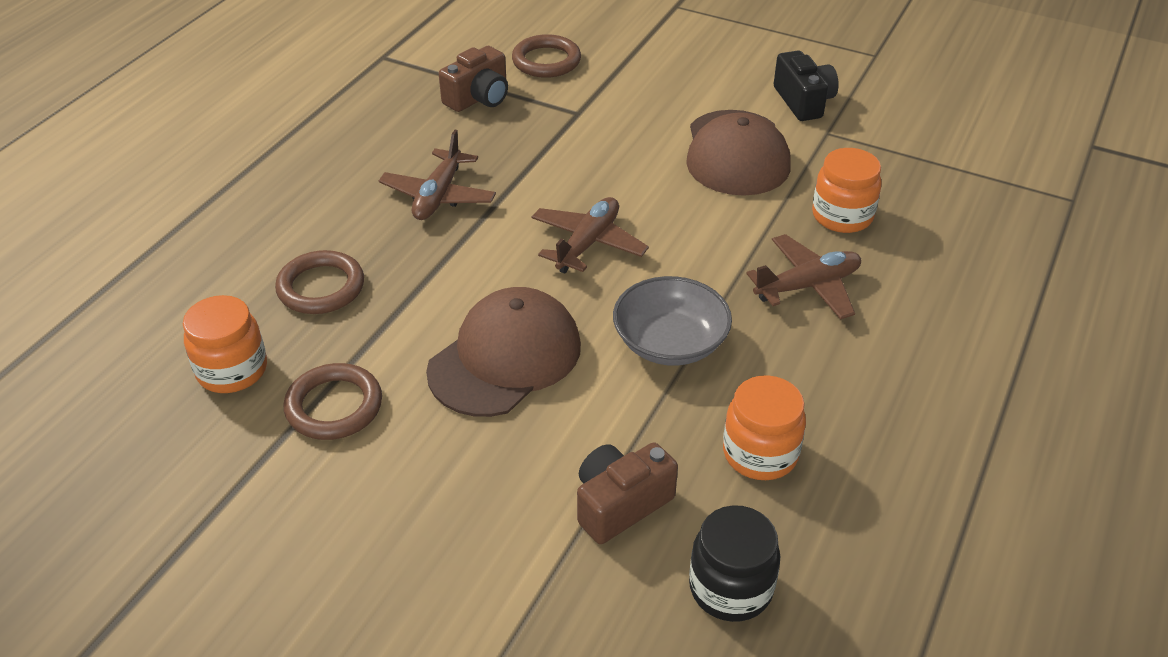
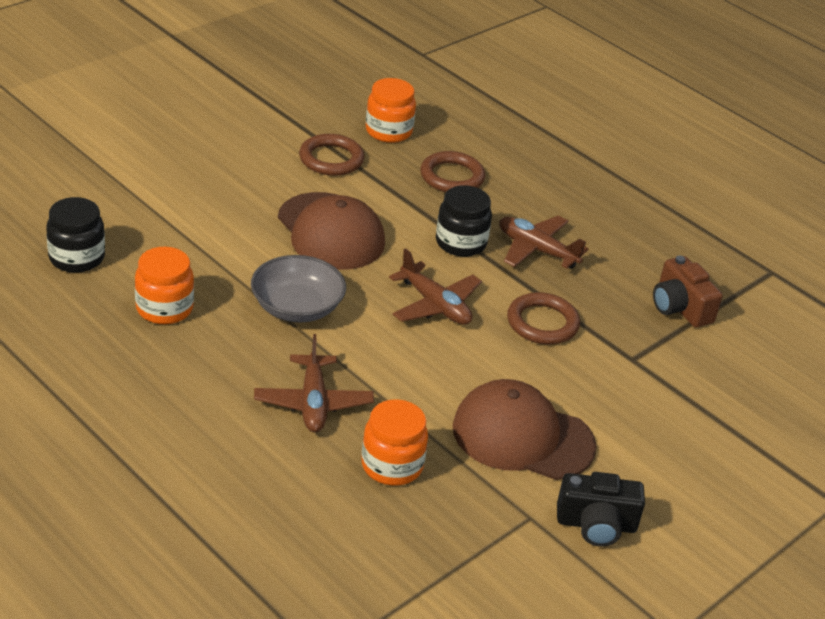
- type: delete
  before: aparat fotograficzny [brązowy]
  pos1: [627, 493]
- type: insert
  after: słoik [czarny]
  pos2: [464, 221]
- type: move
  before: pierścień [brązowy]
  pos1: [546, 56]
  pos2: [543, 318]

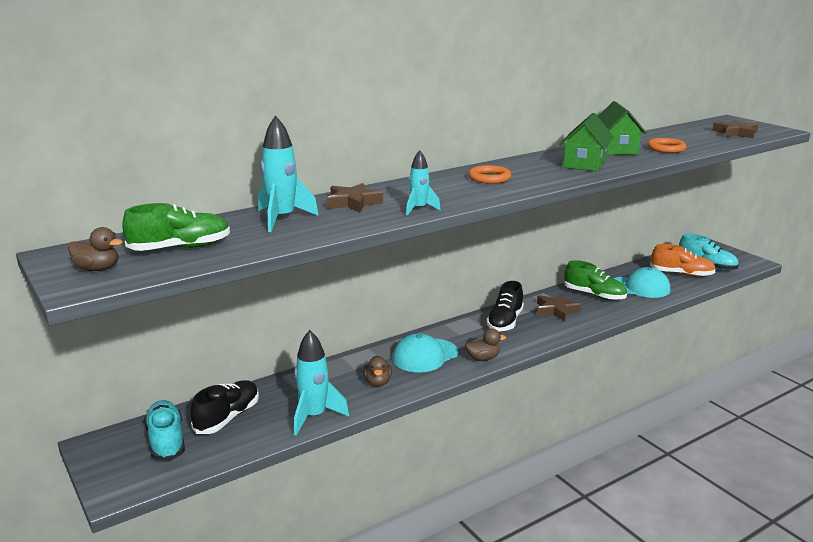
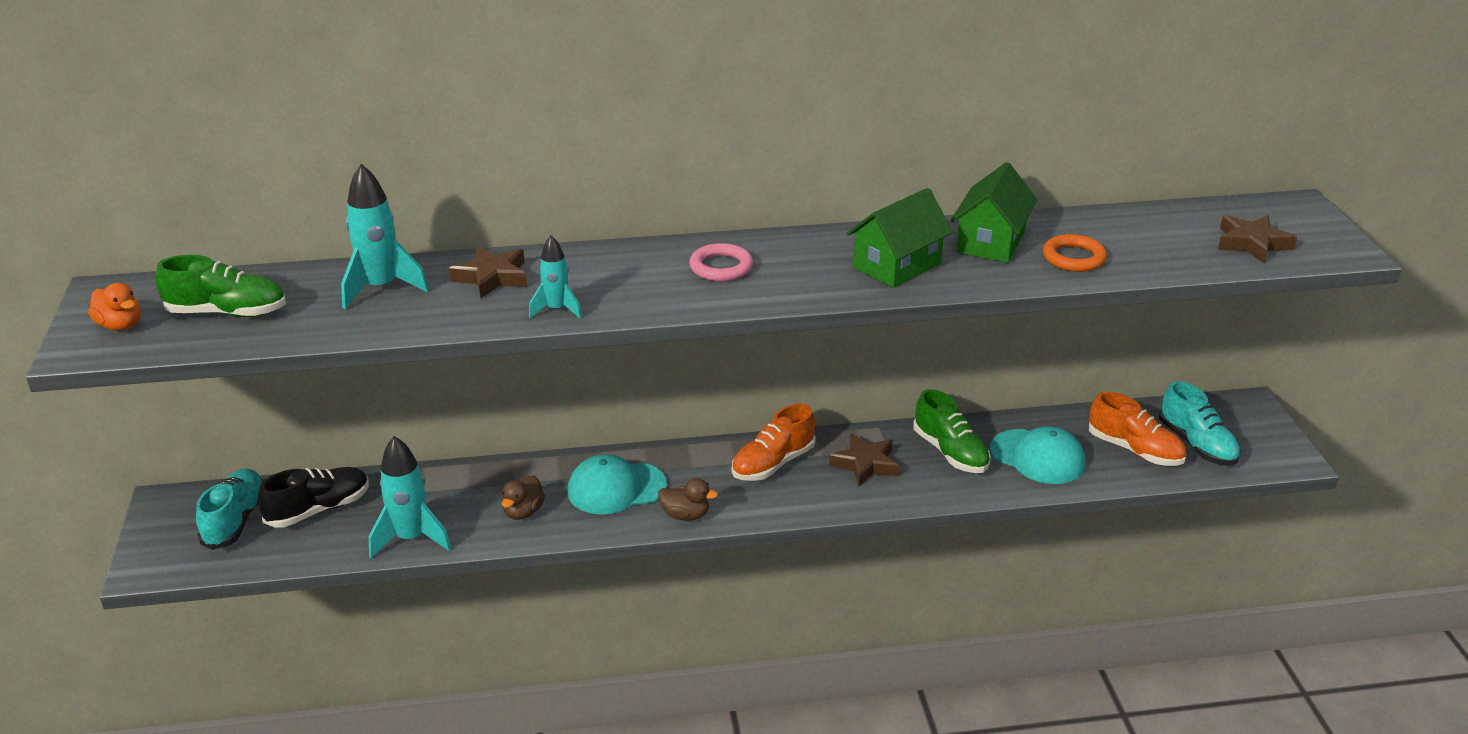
- type: recolor
  before: kaczka [brązowy]
  after: kaczka [pomarańczowy]
  pos1: [95, 249]
  pos2: [114, 307]
- type: recolor
  before: pierścień [pomarańczowy]
  after: pierścień [różowy]
  pos1: [489, 174]
  pos2: [721, 262]
- type: recolor
  before: but [czarny]
  after: but [pomarańczowy]
  pos1: [505, 306]
  pos2: [774, 442]

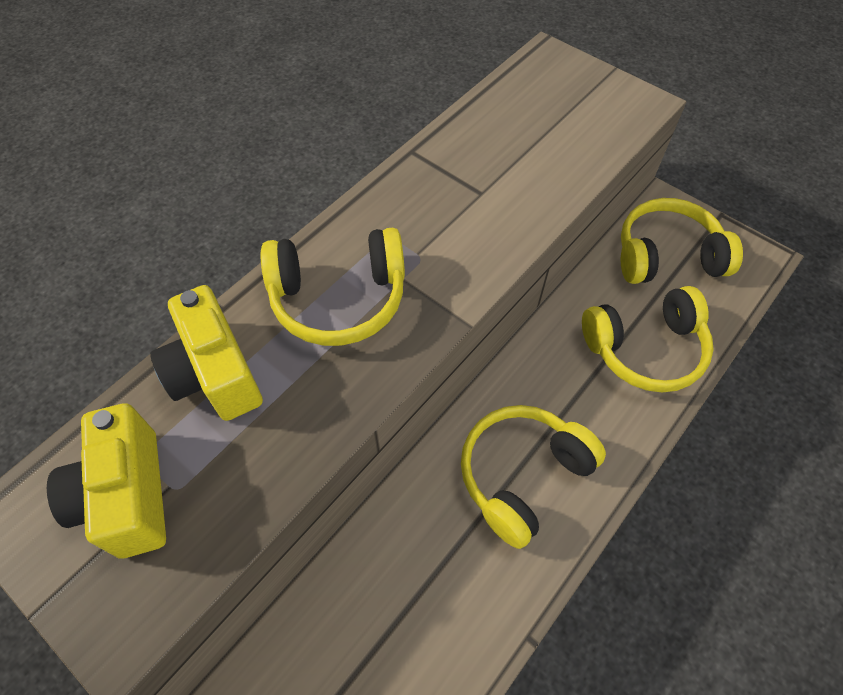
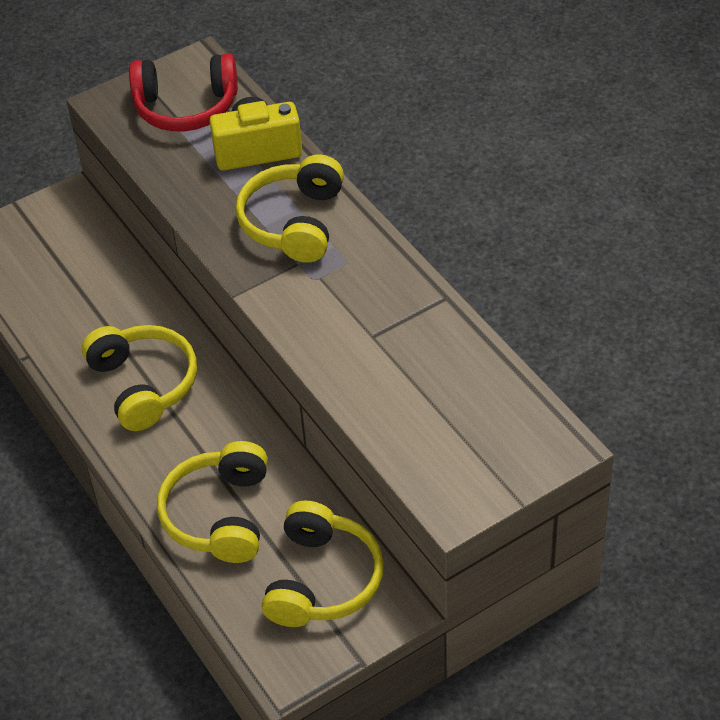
- type: replace
  before: aparat fotograficzny [żółty]
  after: słuchawki [czerwony]
  pos1: [106, 481]
  pos2: [183, 92]

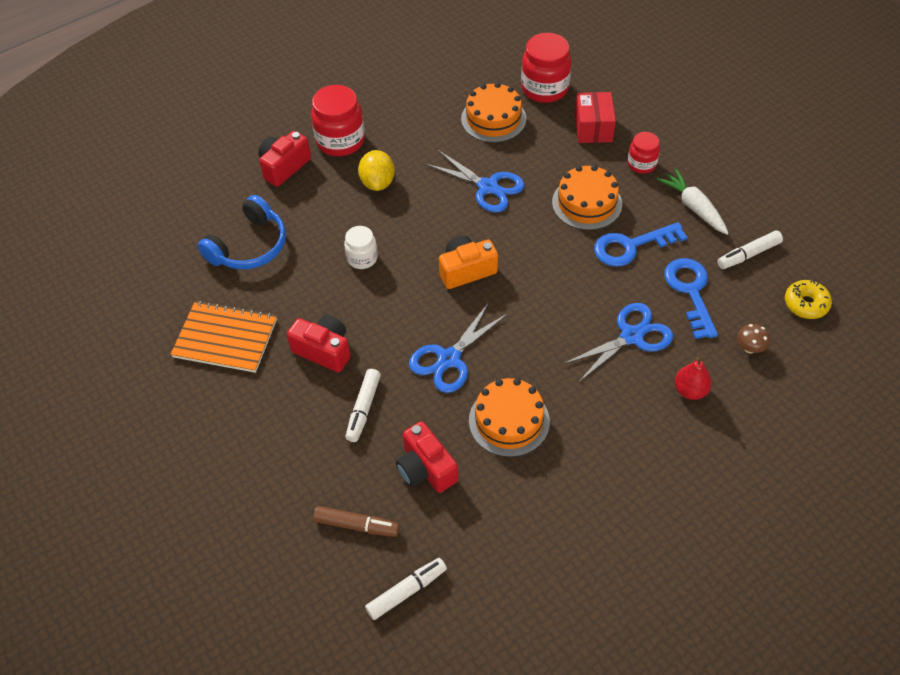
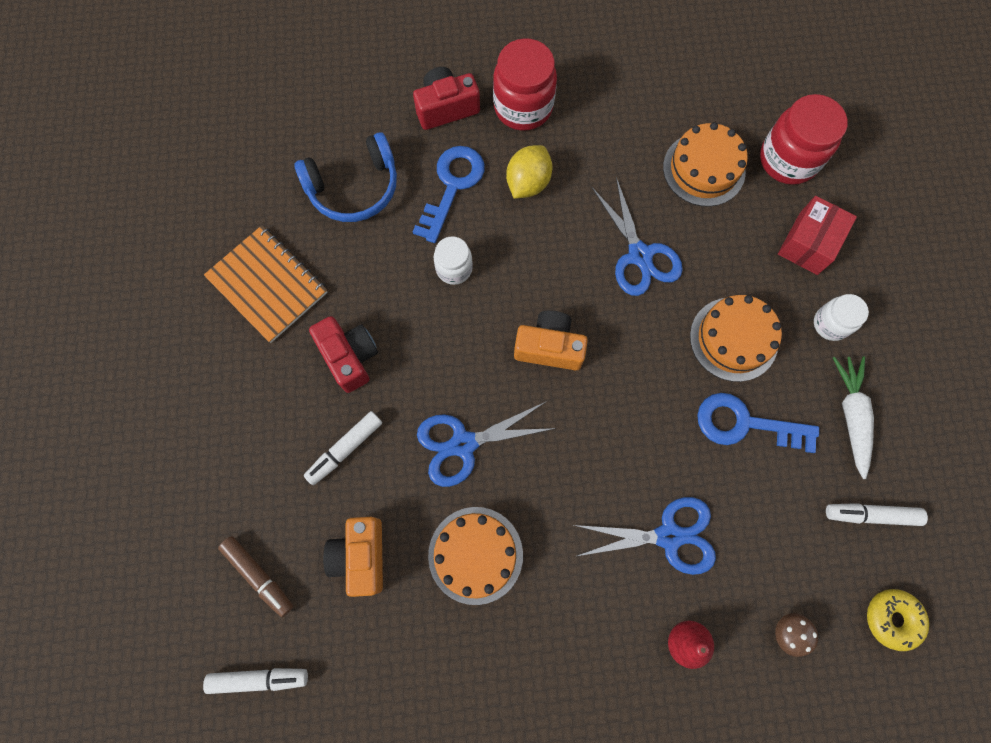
- type: move
  before: klucz [niebieski]
  pos1: [691, 298]
  pos2: [448, 194]
- type: recolor
  before: aparat fotograficzny [czerwony]
  after: aparat fotograficzny [pomarańczowy]
  pos1: [427, 457]
  pos2: [353, 557]
- type: recolor
  before: słoik [czerwony]
  after: słoik [biały]
  pos1: [644, 153]
  pos2: [841, 317]

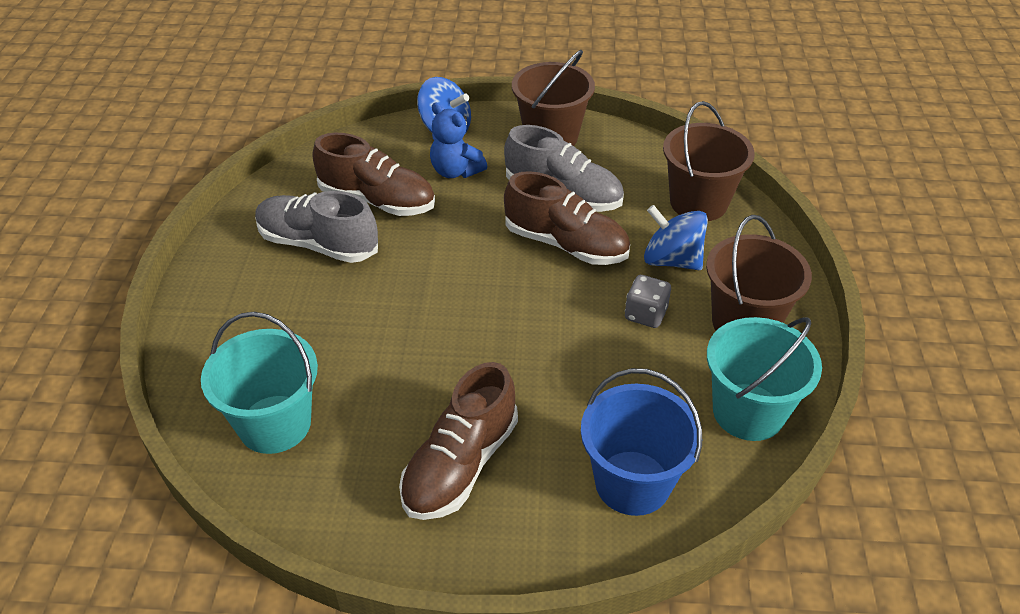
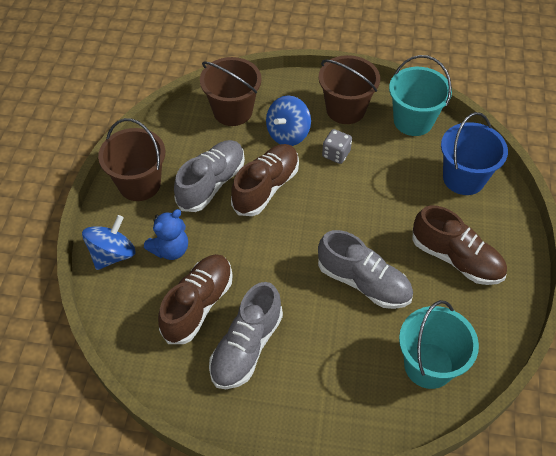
- type: insert
  after: but [szary]
  pos2: [365, 269]

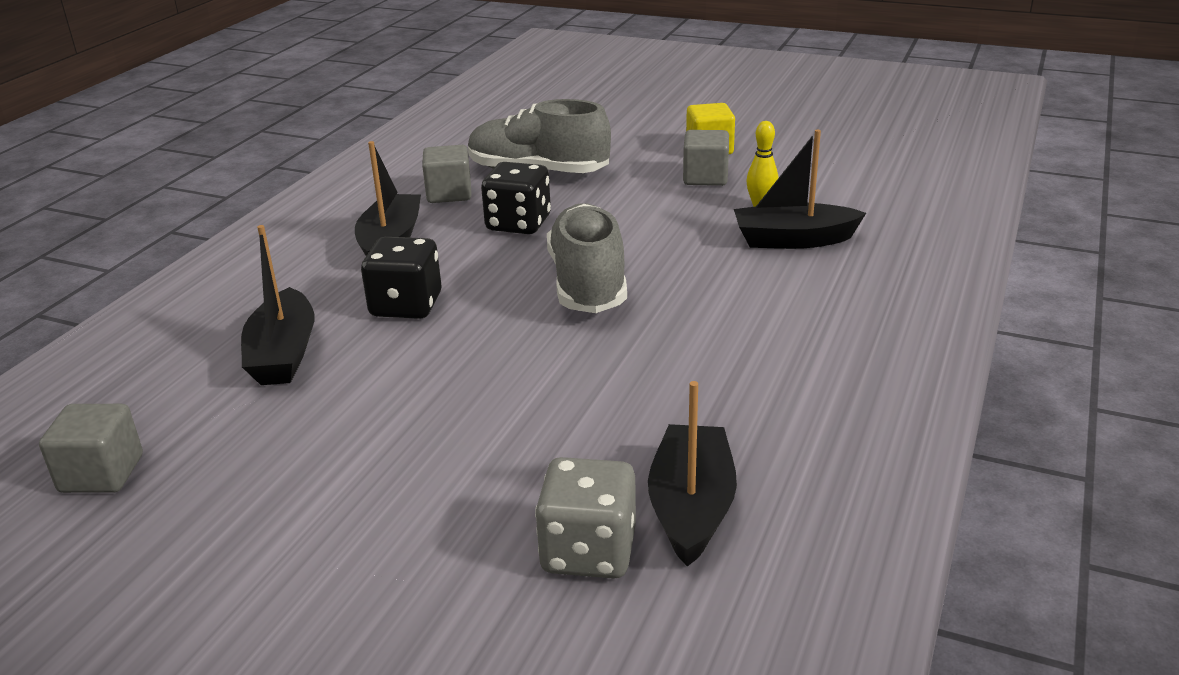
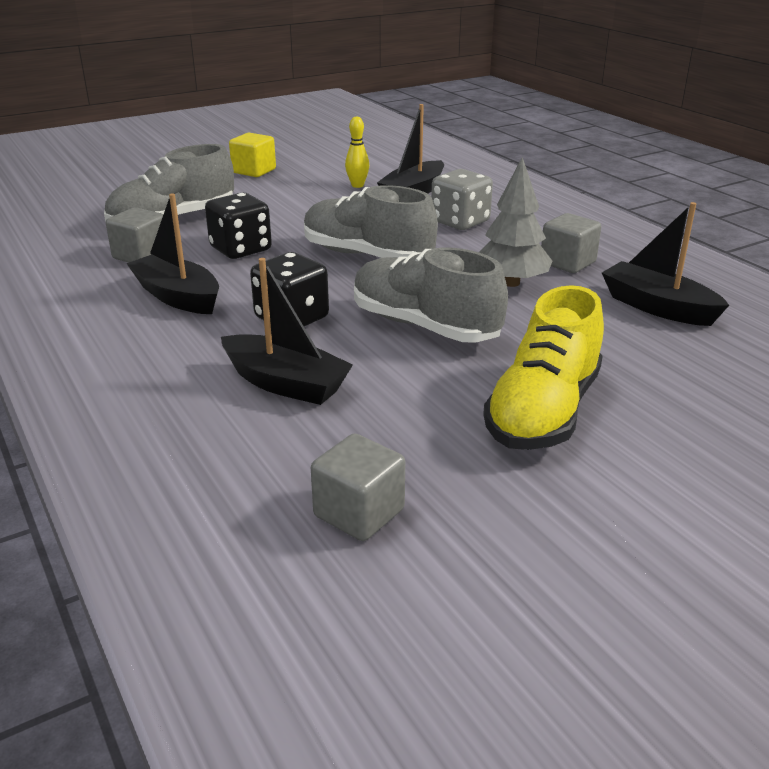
- type: insert
  after: but [szary]
  pos2: [431, 294]
- type: insert
  after: drzewko [szary]
  pos2: [515, 222]
- type: insert
  after: but [żółty]
  pos2: [543, 367]
- type: move
  before: kostka do gry [szary]
  pos1: [585, 518]
  pos2: [462, 199]
- type: move
  before: sześcian [szary]
  pos1: [706, 158]
  pos2: [571, 243]

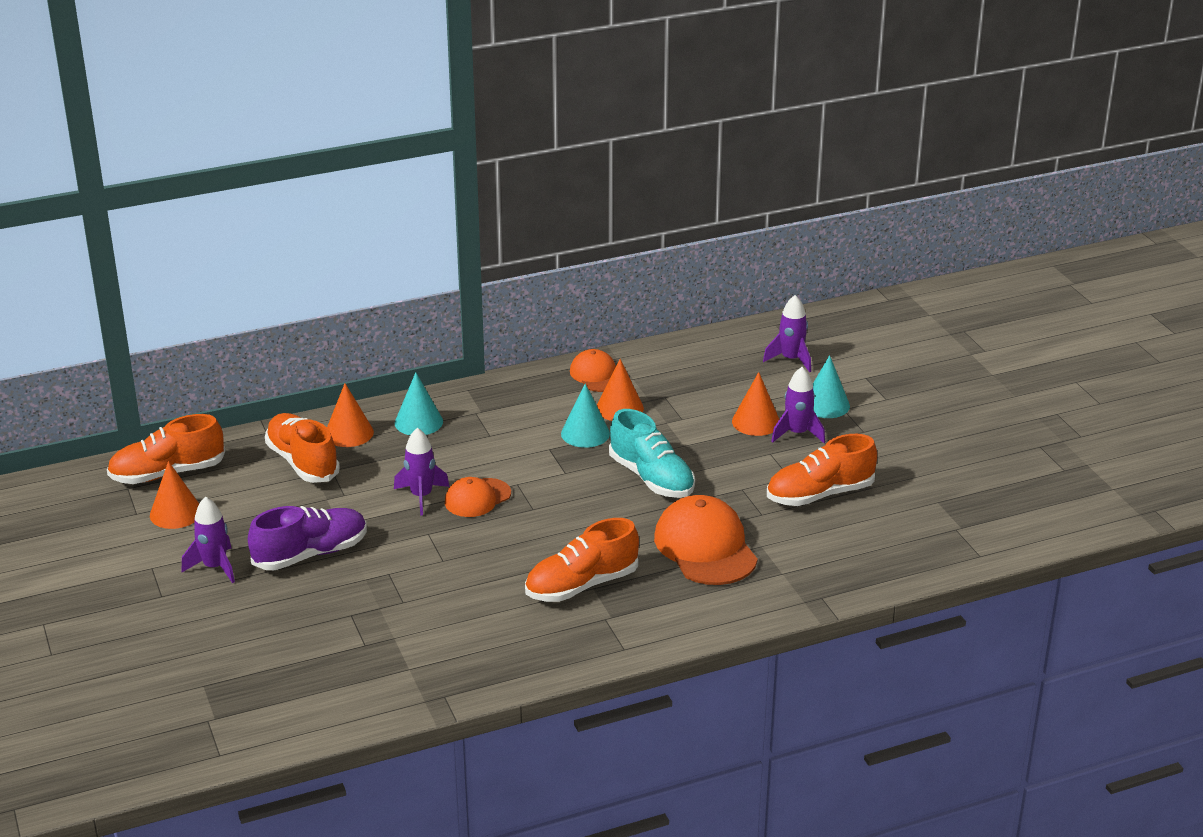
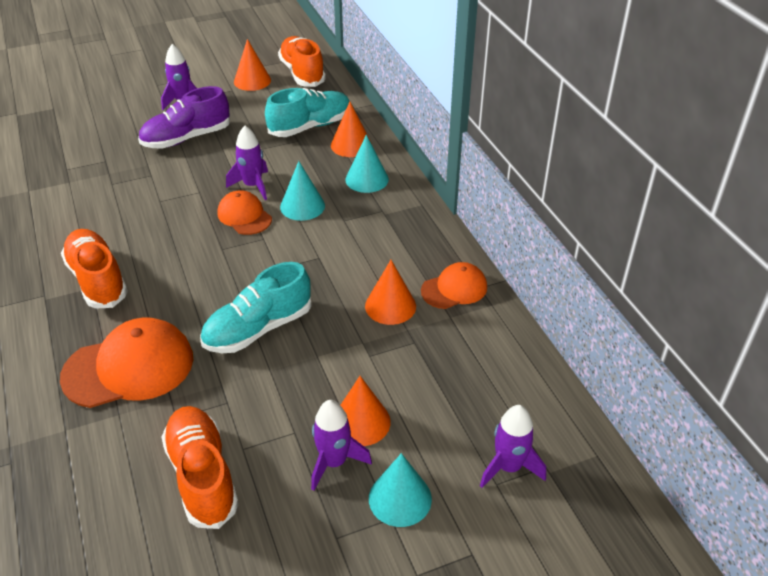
- type: move
  before: stożek [turkusowy]
  pos1: [585, 415]
  pos2: [302, 191]
- type: recolor
  before: but [pomarańczowy]
  after: but [turkusowy]
  pos1: [302, 448]
  pos2: [307, 112]
- type: rotate
  before: but [fioletowy]
  pos1: [307, 538]
  pos2: [184, 117]
  turn: 90

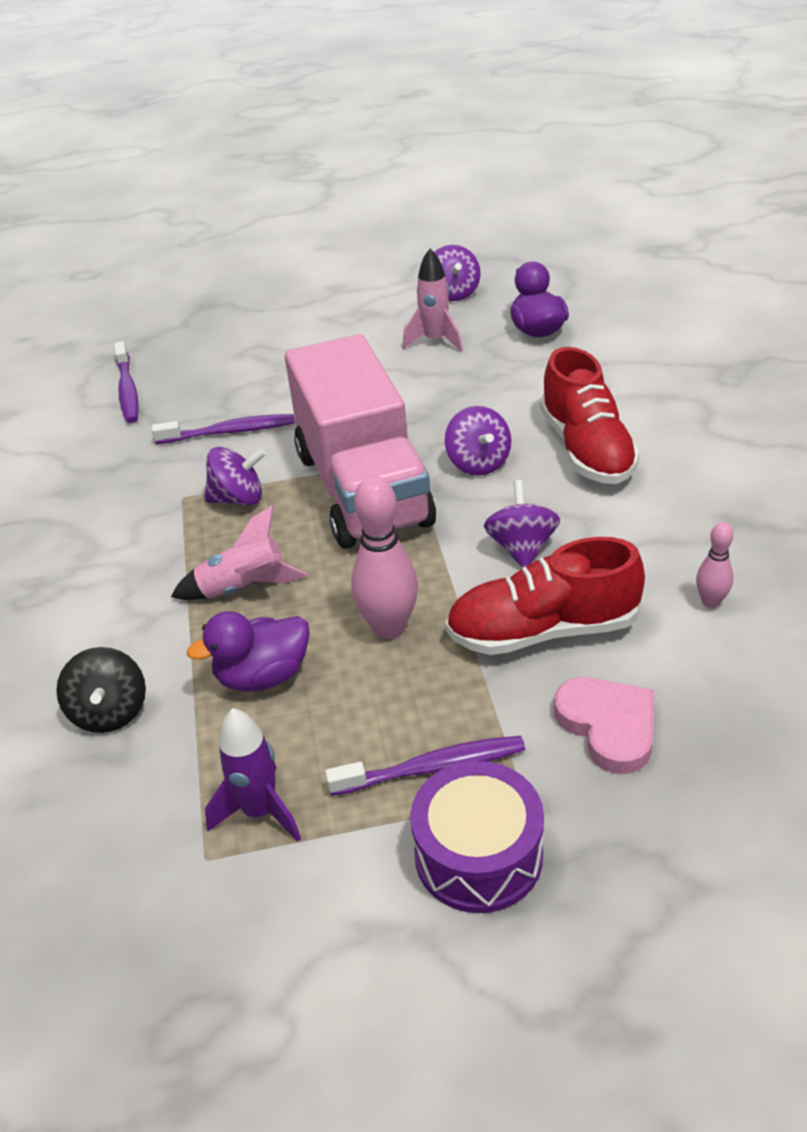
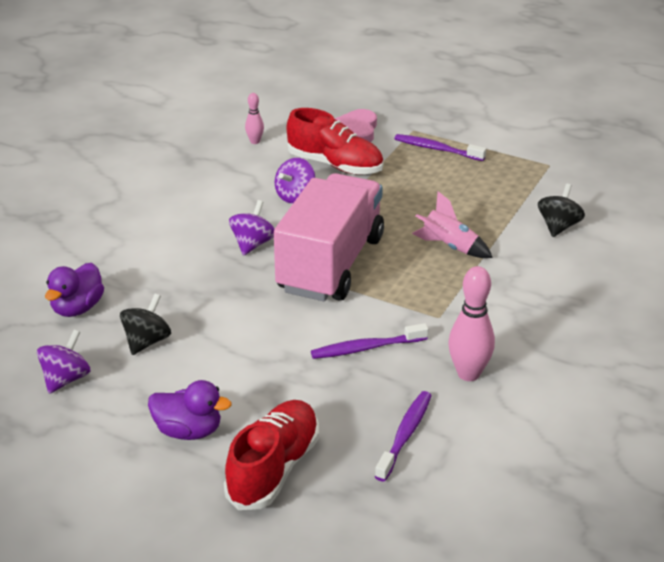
- type: delete
  before: bączek [fioletowy]
  pos1: [235, 476]
- type: delete
  before: rakieta [fioletowy]
  pos1: [253, 775]
- type: delete
  before: bęben [fioletowy]
  pos1: [477, 837]
- type: move
  before: kaczka [fioletowy]
  pos1: [248, 651]
  pos2: [190, 410]
- type: move
  before: kręgiel [różowy]
  pos1: [384, 557]
  pos2: [471, 323]
- type: move
  before: but [czerwony]
  pos1: [590, 415]
  pos2: [271, 455]
- type: replace
  before: rakieta [różowy]
  after: bączek [czarny]
  pos1: [433, 300]
  pos2: [145, 324]
- type: rotate
  before: szczoteczka do zębów [fioletowy]
  pos1: [223, 429]
  pos2: [369, 341]
  turn: -45

